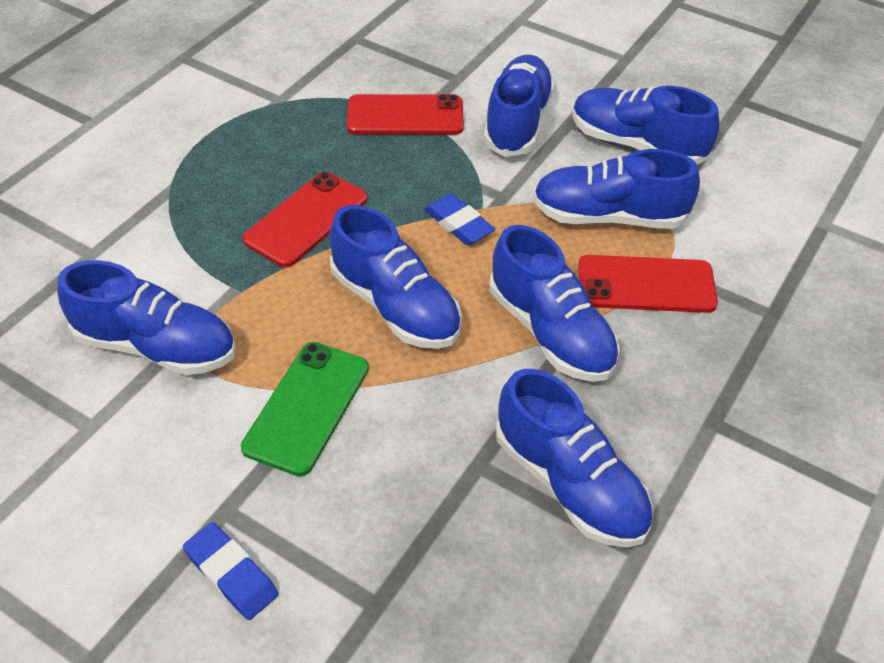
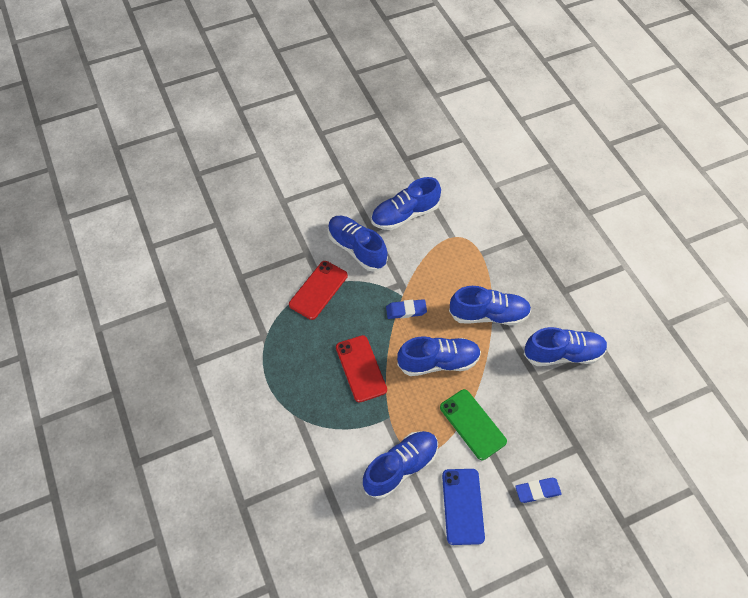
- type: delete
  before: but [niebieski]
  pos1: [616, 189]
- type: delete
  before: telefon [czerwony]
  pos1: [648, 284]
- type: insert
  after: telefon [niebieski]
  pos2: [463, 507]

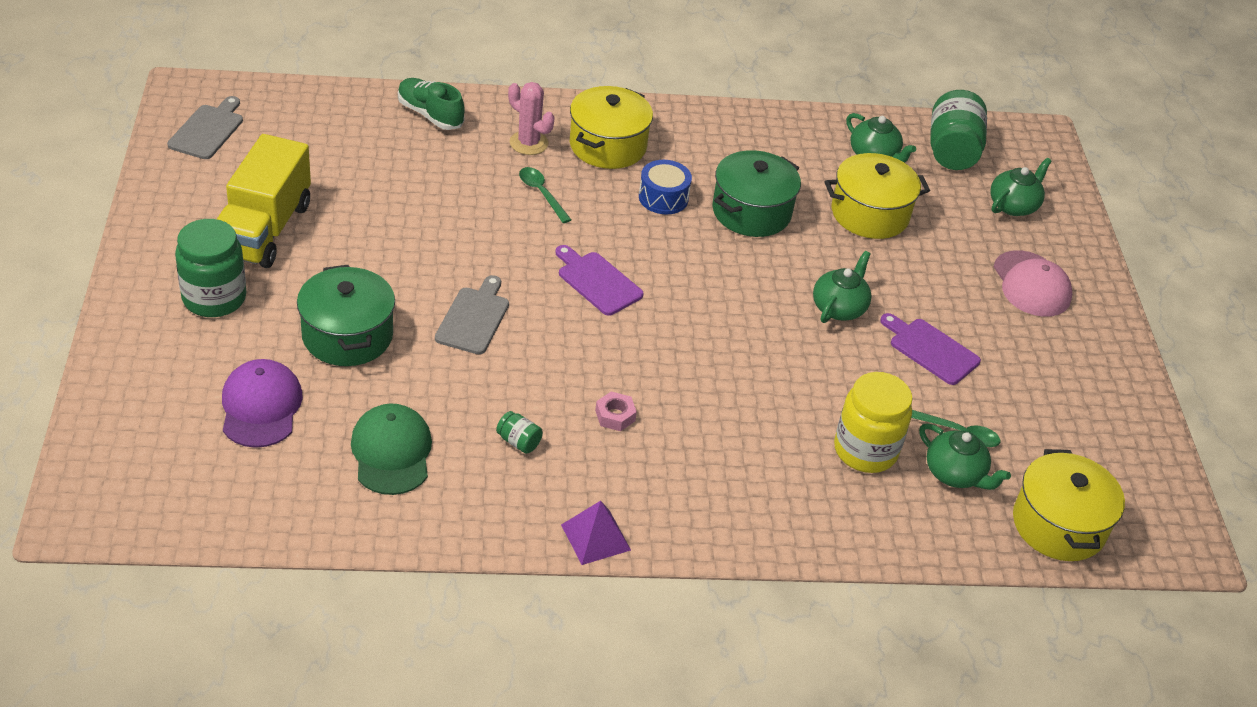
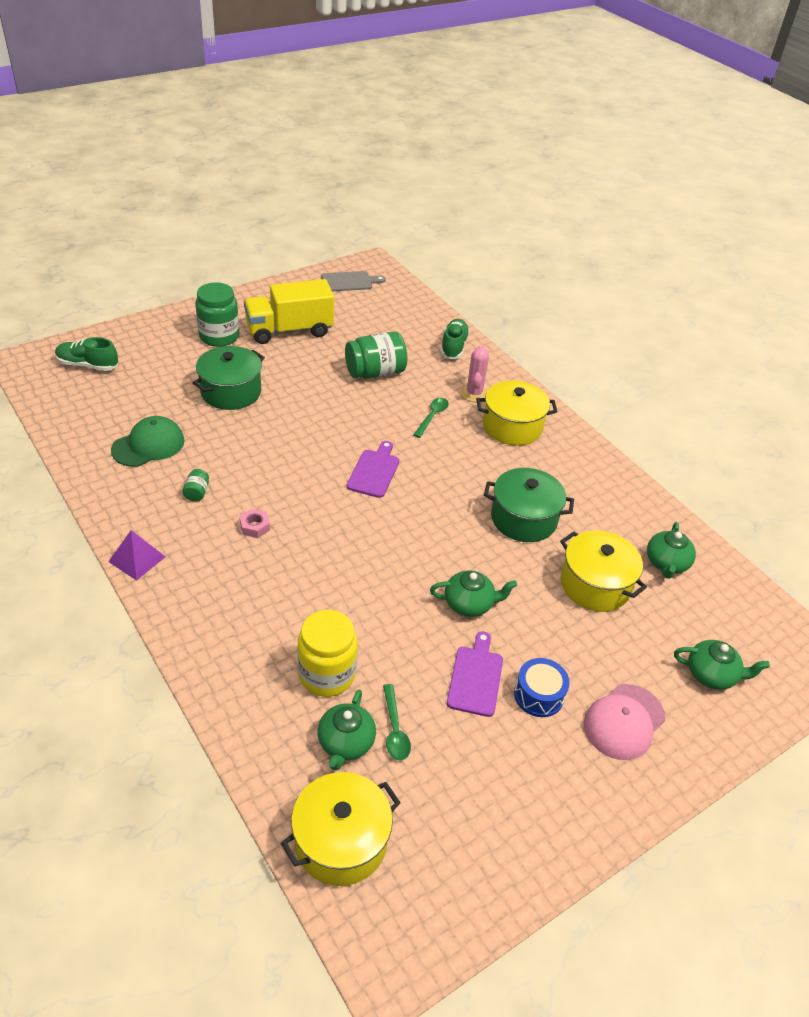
- type: delete
  before: czapka [fioletowy]
  pos1: [262, 403]
- type: delete
  before: deska do krojenia [szary]
  pos1: [472, 314]
- type: insert
  after: but [zielony]
  pos2: [86, 354]
- type: move
  before: bęben [niebieski]
  pos1: [665, 187]
  pos2: [542, 687]
- type: move
  before: słoik [zielony]
  pos1: [958, 130]
  pos2: [376, 355]

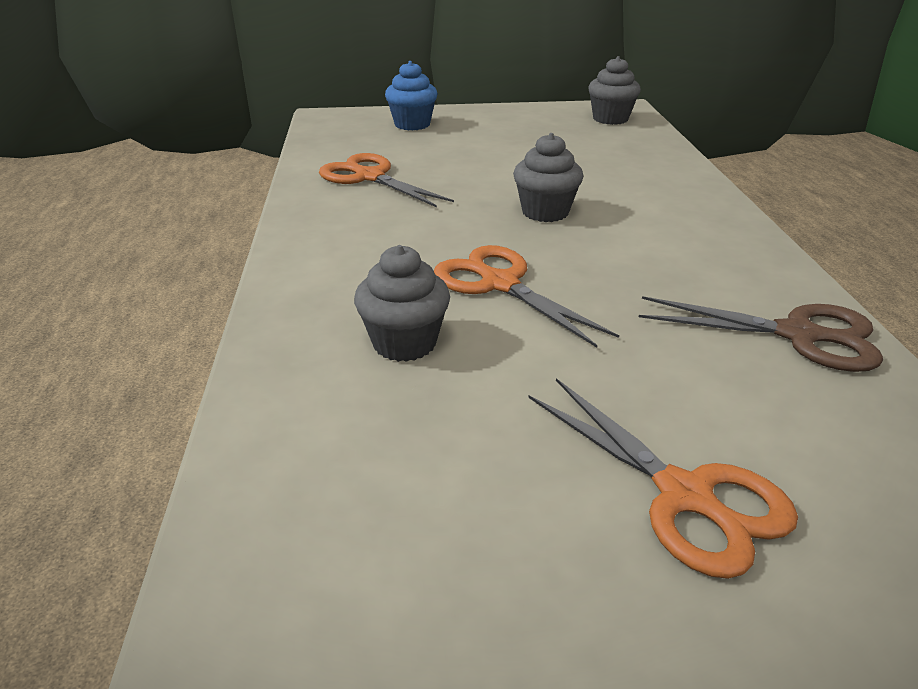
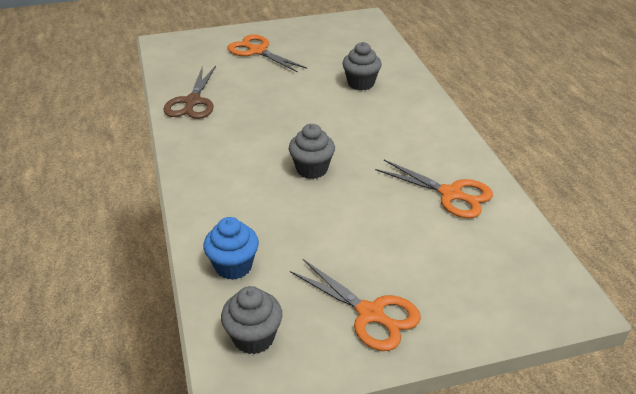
- type: move
  before: muffinka [niebieski]
  pos1: [411, 95]
  pos2: [231, 248]
- type: move
  before: nożyczki [pomarańczowy]
  pos1: [526, 296]
  pos2: [355, 305]
- type: rotate
  before: nożyczki [brązowy]
  pos1: [761, 334]
  pos2: [189, 92]
  turn: -90

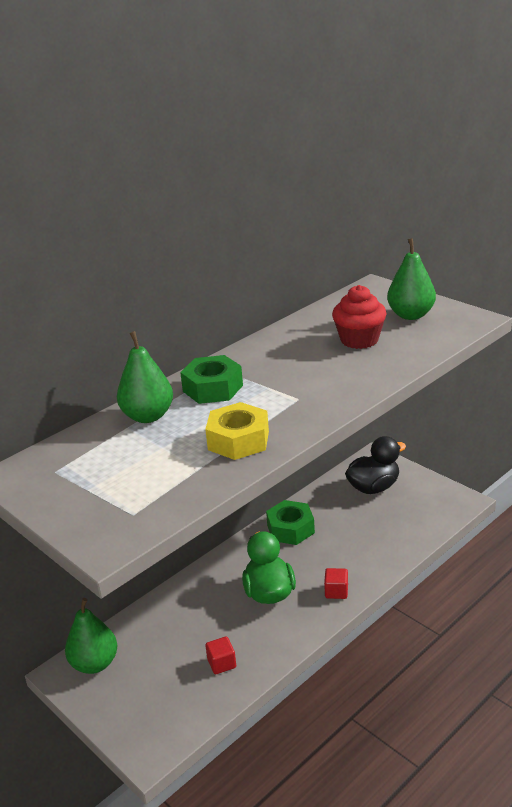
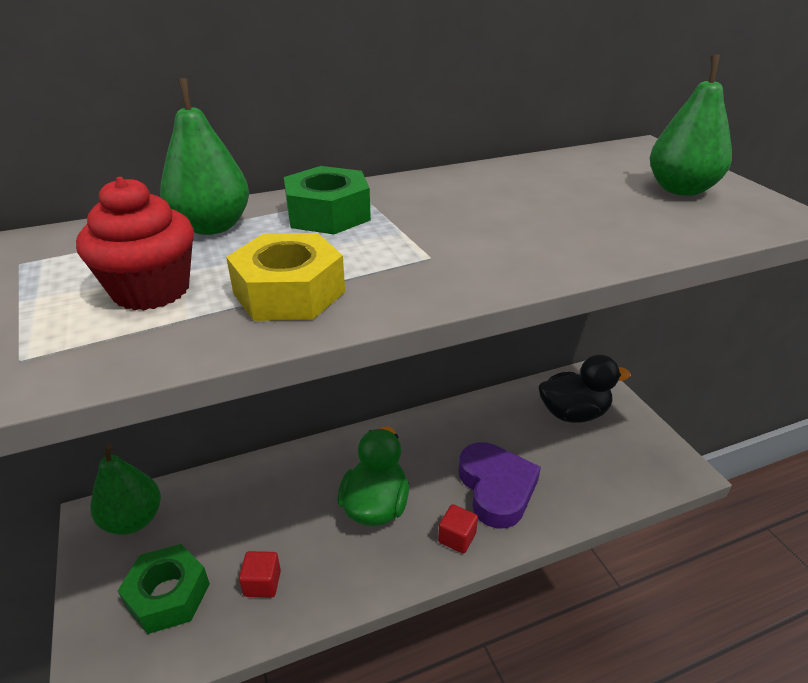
- type: insert
  after: serce [fioletowy]
  pos2: [500, 485]
- type: move
  before: nakrętka [zielony]
  pos1: [290, 522]
  pos2: [164, 589]
- type: move
  before: muffinka [czerwony]
  pos1: [359, 317]
  pos2: [135, 243]

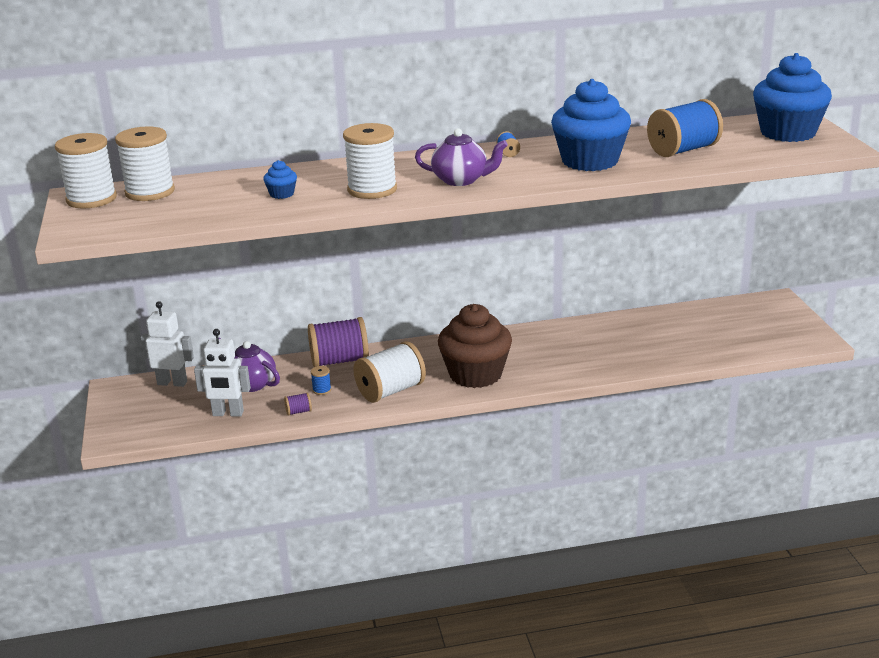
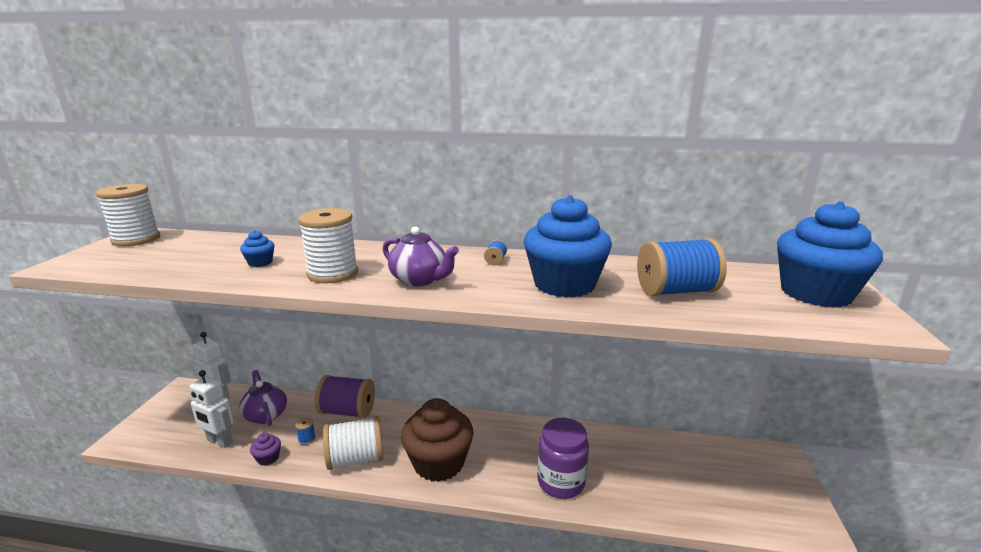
- type: delete
  before: szpulka [biały]
  pos1: [145, 163]
- type: insert
  after: słoik [fioletowy]
  pos2: [563, 458]
- type: replace
  before: szpulka [fioletowy]
  after: muffinka [fioletowy]
  pos1: [298, 404]
  pos2: [265, 449]

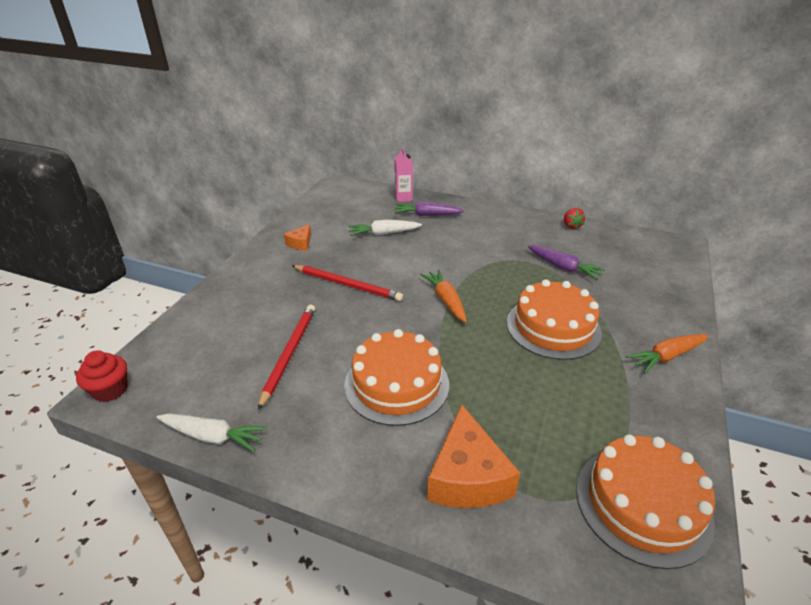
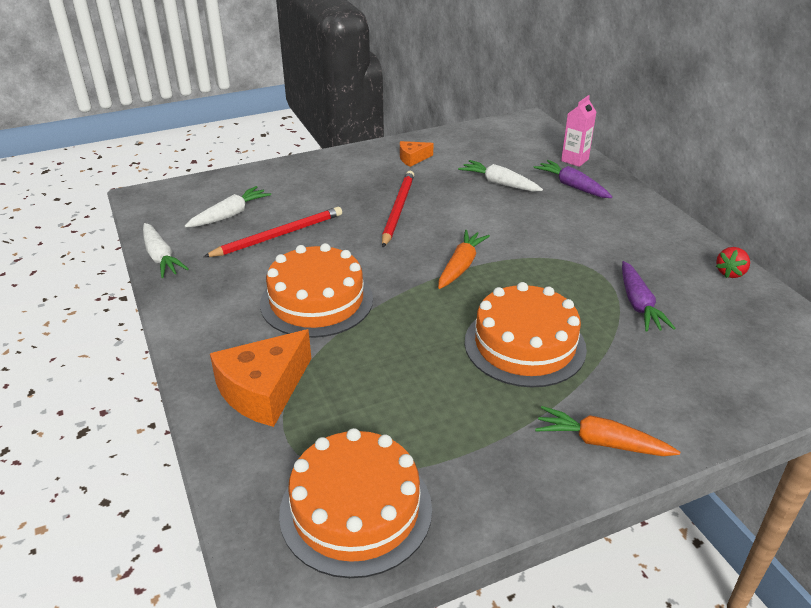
- type: delete
  before: muffinka [czerwony]
  pos1: [102, 376]
- type: insert
  after: marchewka [biały]
  pos2: [228, 206]
- type: rotate
  before: ołówek [czerwony]
  pos1: [347, 283]
  pos2: [398, 209]
  turn: -150

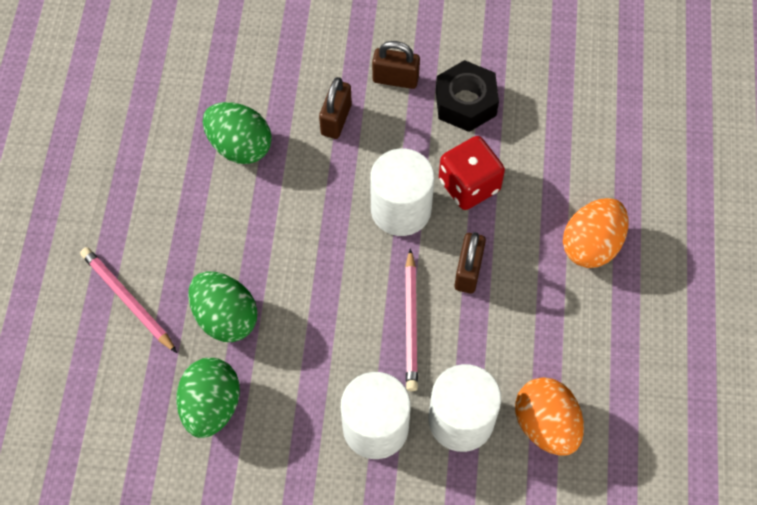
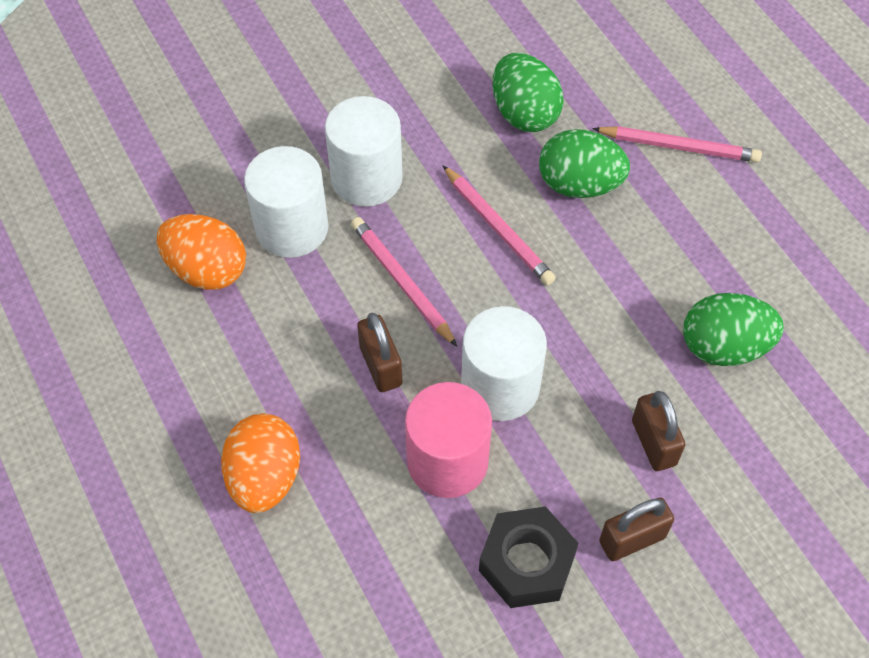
- type: insert
  after: ołówek [różowy]
  pos2: [499, 225]
- type: replace
  before: kostka do gry [czerwony]
  after: walec [różowy]
  pos1: [472, 173]
  pos2: [448, 440]

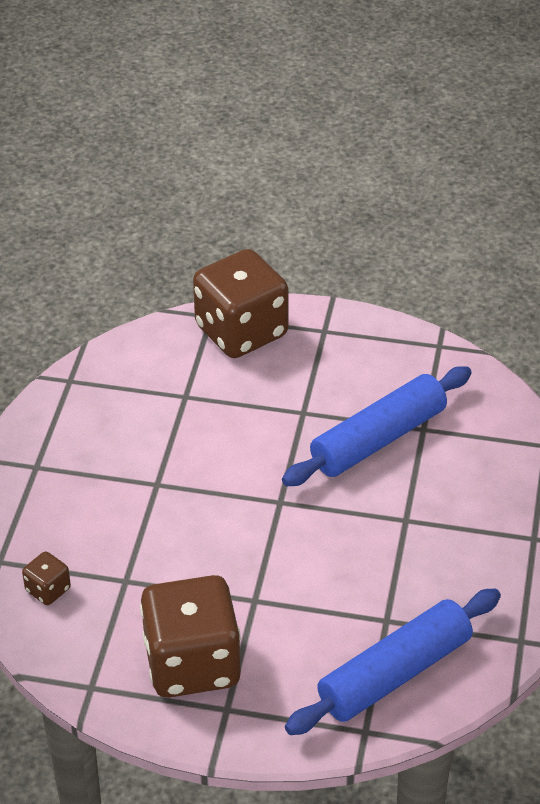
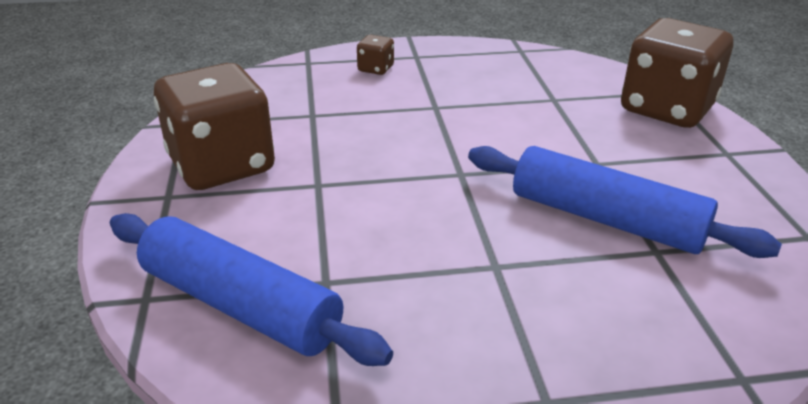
- type: move
  before: kostka do gry [brązowy]
  pos1: [46, 578]
  pos2: [375, 55]

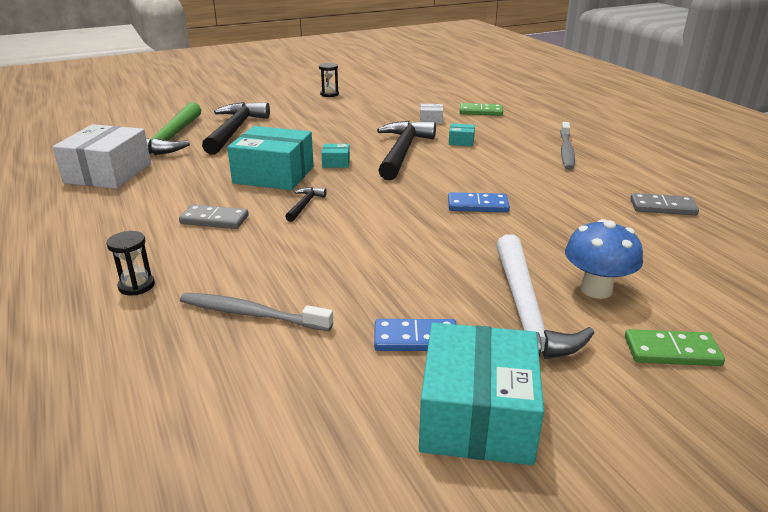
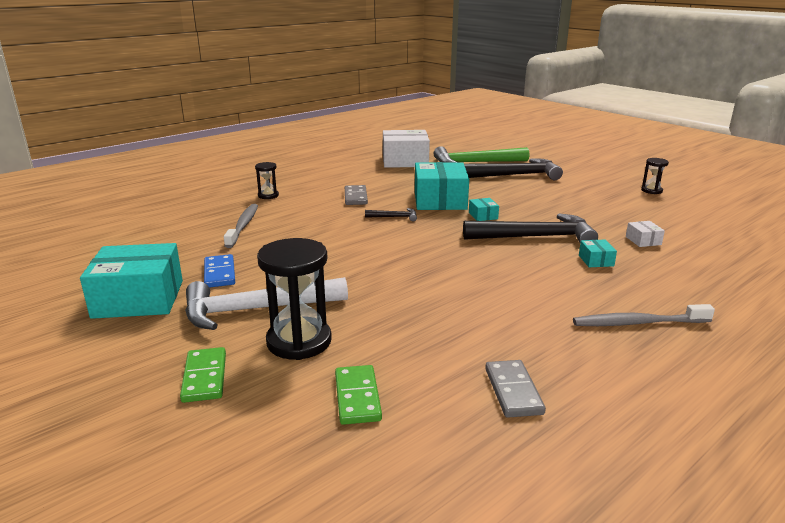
- type: delete
  before: kostka domina [niebieski]
  pos1: [479, 202]
- type: move
  before: kostka domina [zielony]
  pos1: [481, 109]
  pos2: [358, 395]
- type: replace
  before: grzyb [niebieski]
  after: klepsydra [czarny]
  pos1: [604, 259]
  pos2: [294, 299]

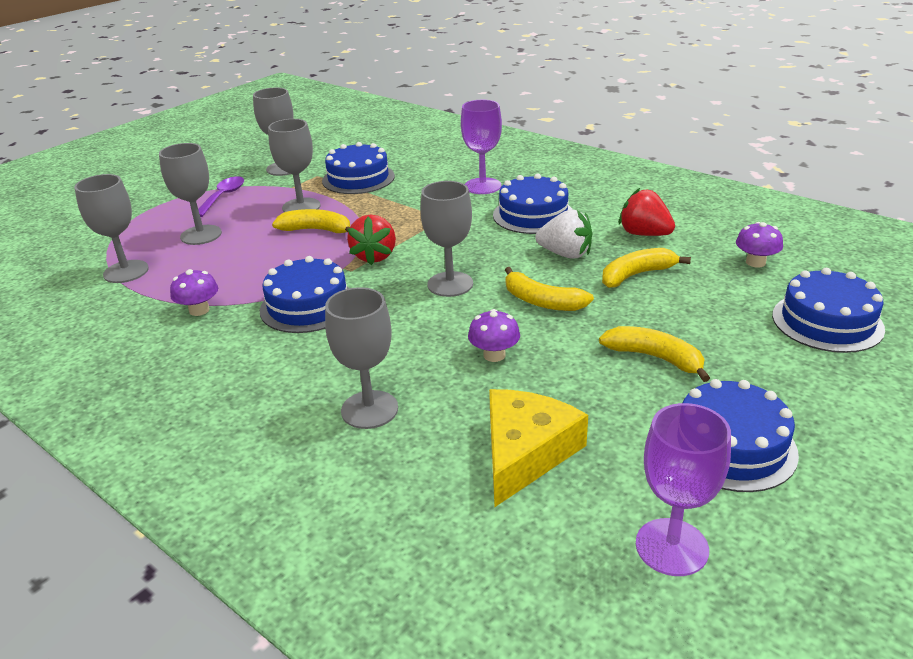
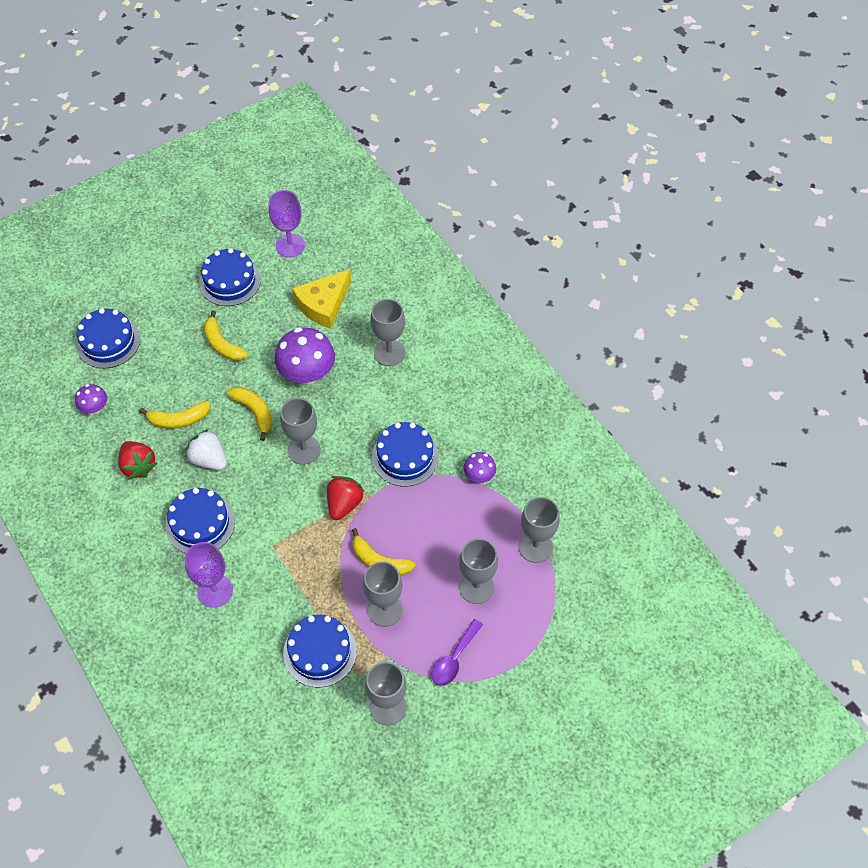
- type: resize
  before: grzyb [fioletowy]
  pos1: [494, 335]
  pos2: [305, 355]
  scale: 1.92

